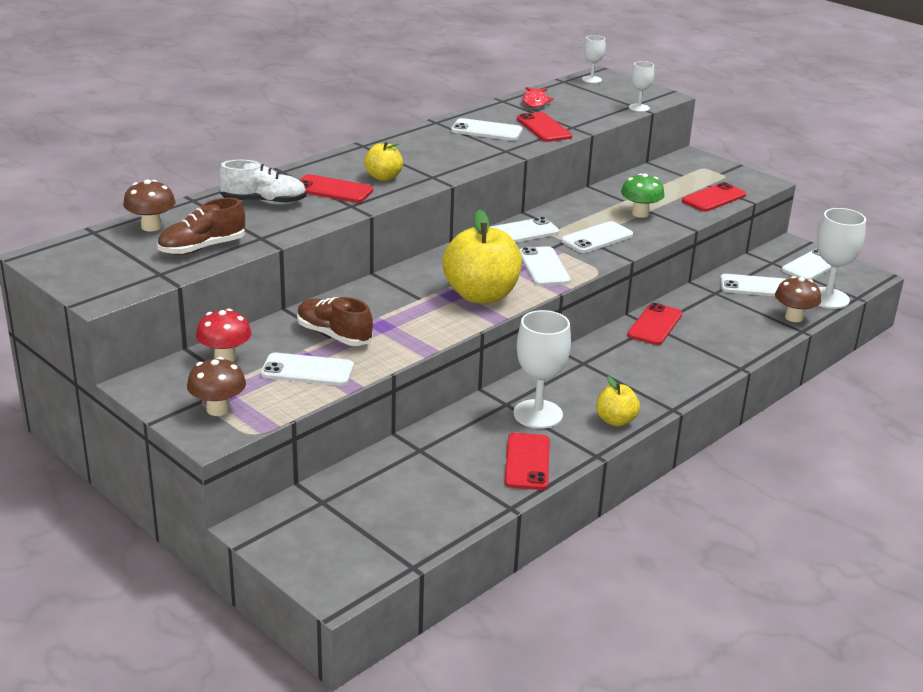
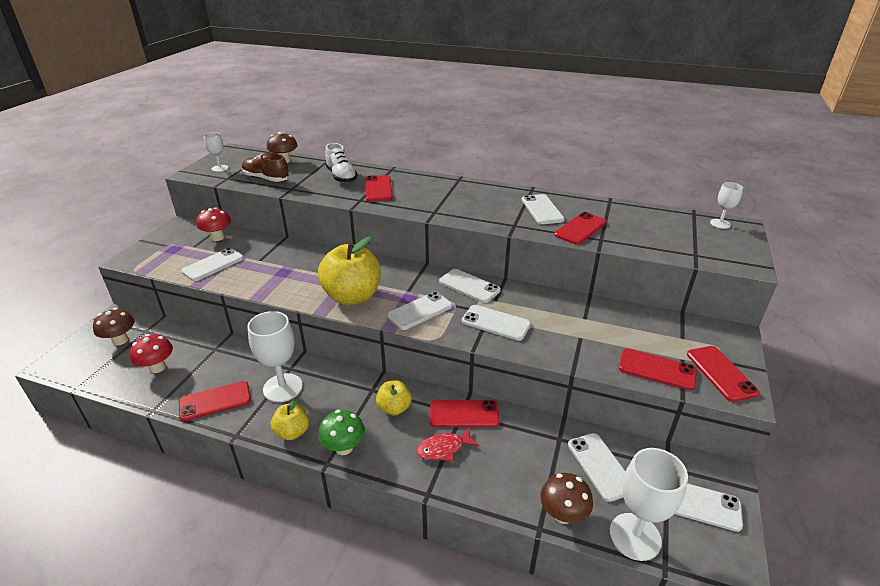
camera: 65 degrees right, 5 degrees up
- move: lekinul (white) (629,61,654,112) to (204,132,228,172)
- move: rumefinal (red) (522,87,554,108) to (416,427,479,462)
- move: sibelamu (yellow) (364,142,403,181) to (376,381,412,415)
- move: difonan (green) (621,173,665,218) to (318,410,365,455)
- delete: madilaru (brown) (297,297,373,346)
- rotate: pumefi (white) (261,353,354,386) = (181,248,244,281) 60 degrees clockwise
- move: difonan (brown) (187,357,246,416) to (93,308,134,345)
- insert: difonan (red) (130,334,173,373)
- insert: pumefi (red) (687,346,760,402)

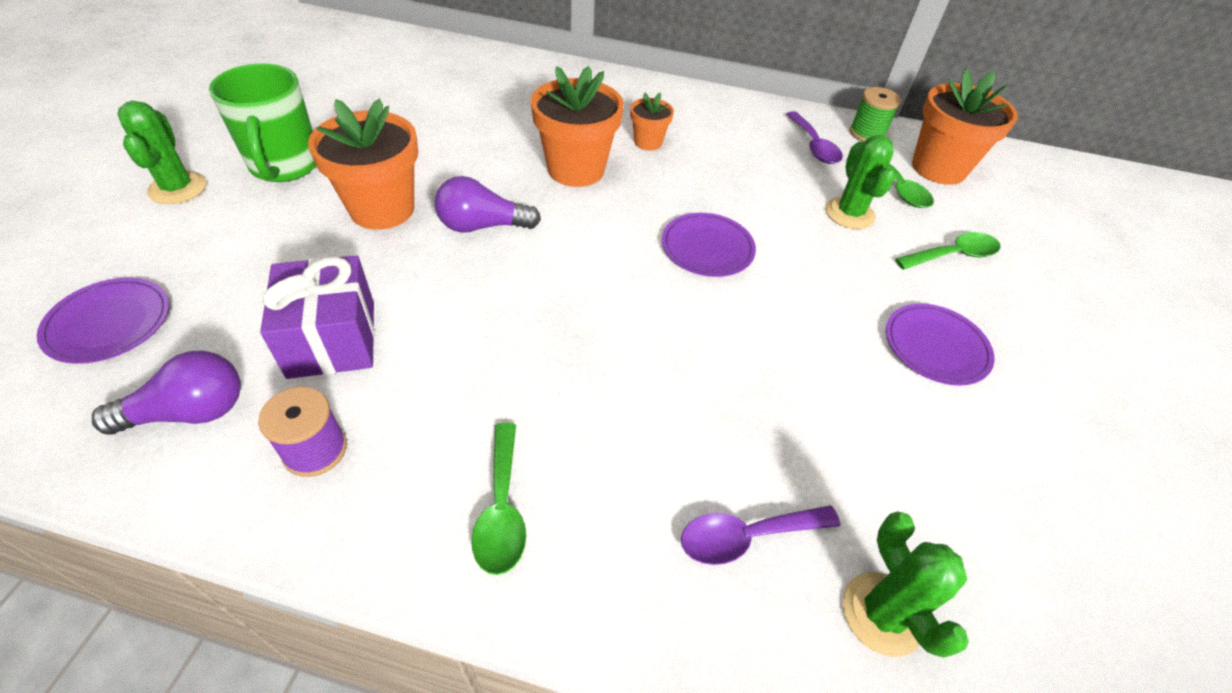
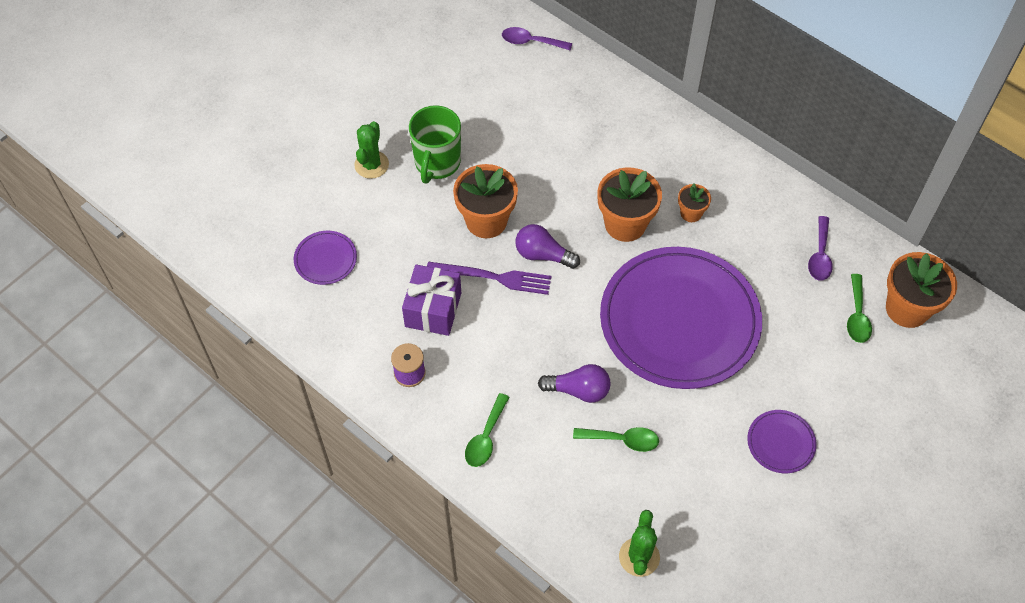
camera: 30 degrees right, 10 degrees up
- delete: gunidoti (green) (850,87,901,142)
- delete: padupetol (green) (826,135,895,229)
- resize: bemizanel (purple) (662,213,756,277) = (600,247,762,389) x2.48
- move: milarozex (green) (895,232,1001,270) to (573,427,659,452)
- move: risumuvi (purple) (92,351,241,435) to (538,364,610,403)
- move: milarozex (purple) (681,505,840,565) to (502,27,572,51)
- insert: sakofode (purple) (427,262,551,295)

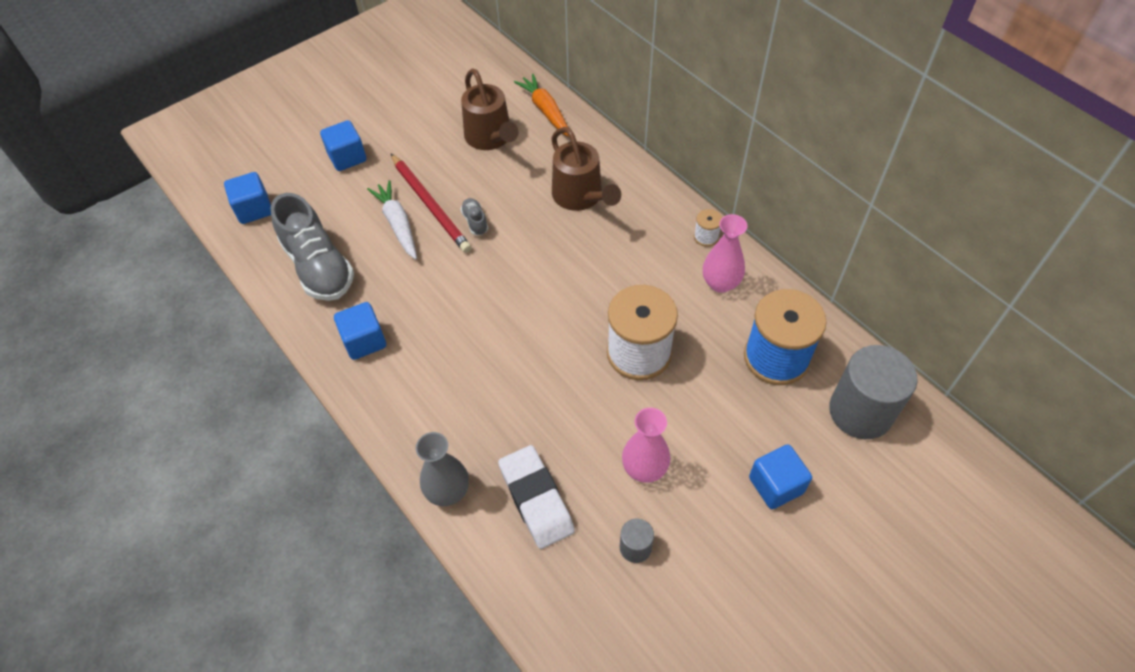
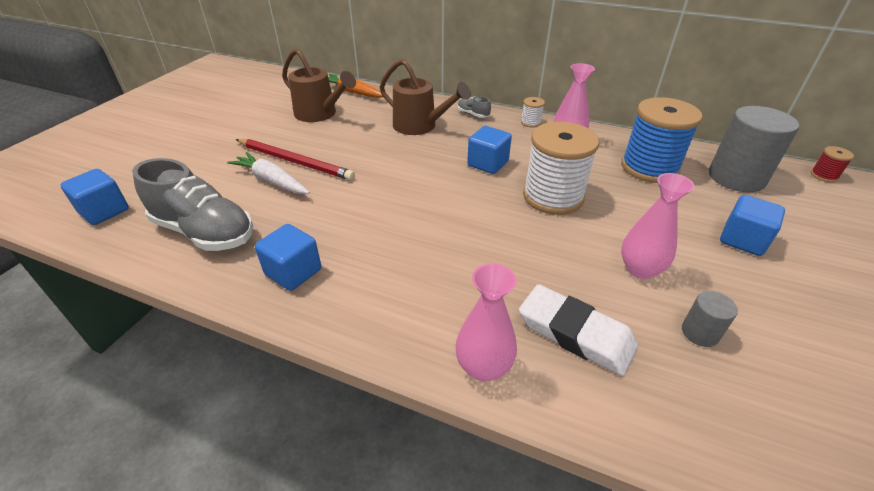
camera: 30 degrees left, 15 degrees down
- move: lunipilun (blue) (320,120,366,171) to (467,126,512,174)
- move: madilaru (grey) (460,198,488,235) to (458,96,491,118)
- recolor: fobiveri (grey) (415,432,469,506) to fobiveri (pink) (455,264,517,382)
- insert: gunidoti (red) (810,146,854,182)

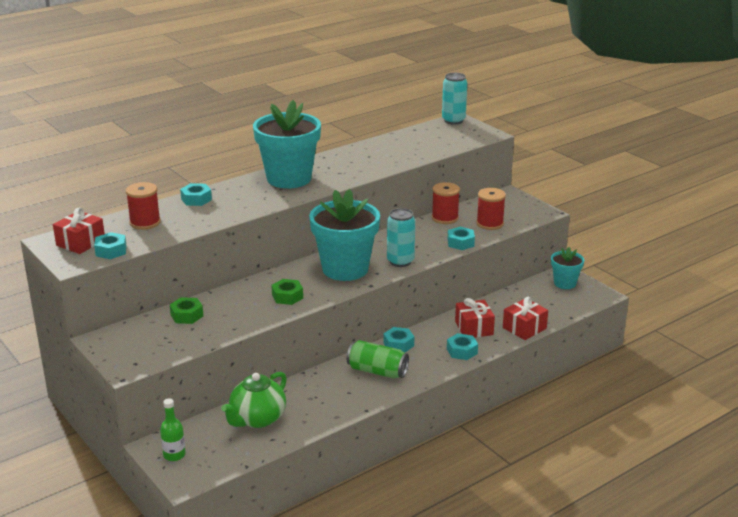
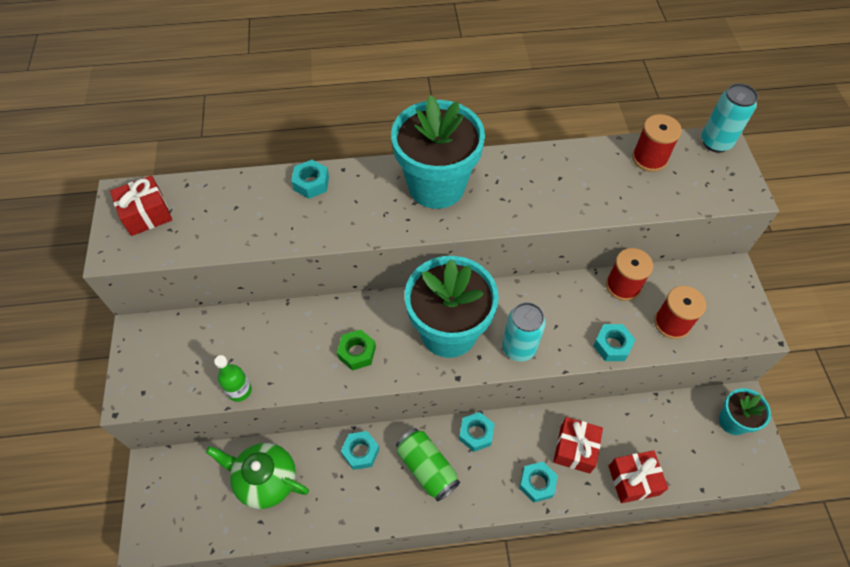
camera: 30 degrees right, 30 degrees up
- move: gunidoti (red) (126,182,161,230) to (632,114,682,172)
- move: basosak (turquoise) (94,232,127,259) to (341,431,379,470)
- delete: basosak (green) (170,297,203,324)
- rotate: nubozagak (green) (221,372,287,428) = (206,443,309,509) 45 degrees clockwise
- move: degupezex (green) (160,398,186,461) to (214,355,252,402)

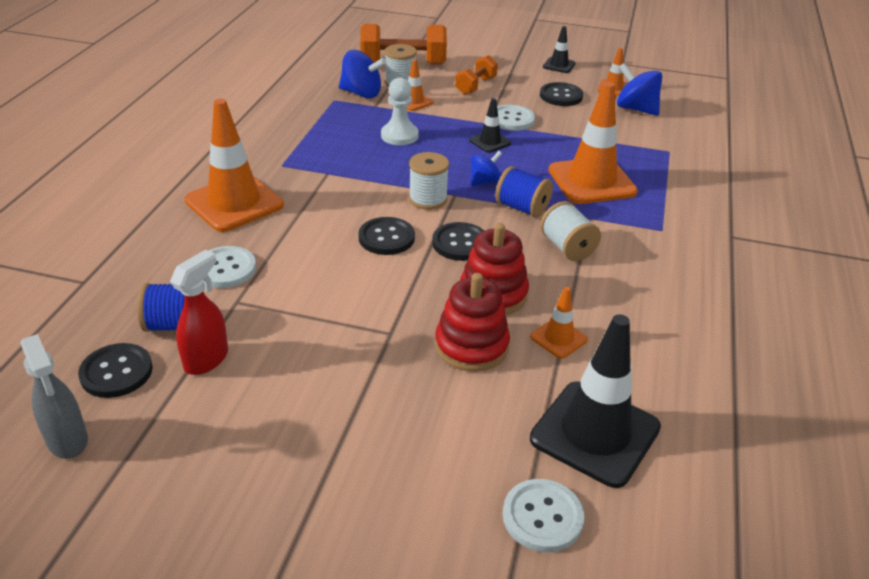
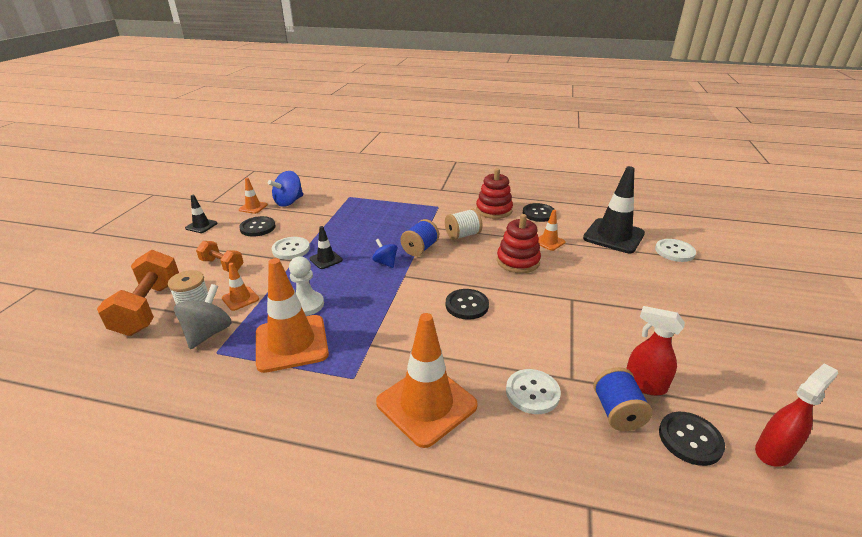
camera: 90 degrees left, 5 degrees down
- recolor: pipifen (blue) (339,50,387,98) to pipifen (grey) (174,284,232,349)
- move: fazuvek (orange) (549,82,638,204) to (256,258,329,373)
- delete: gunidoti (white) (409,152,449,210)
- move: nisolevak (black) (432,222,484,261) to (523,203,555,222)
- move: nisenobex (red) (435,273,510,372) to (476,168,513,219)
- recolor: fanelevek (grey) (20,334,88,459) to fanelevek (red) (755,363,838,467)

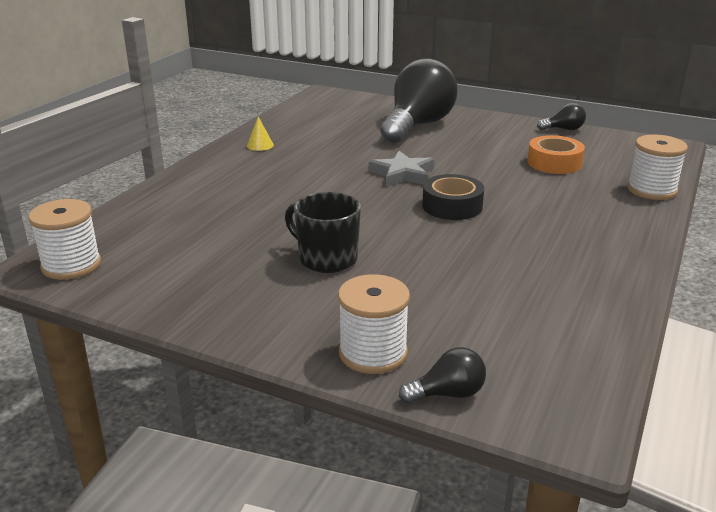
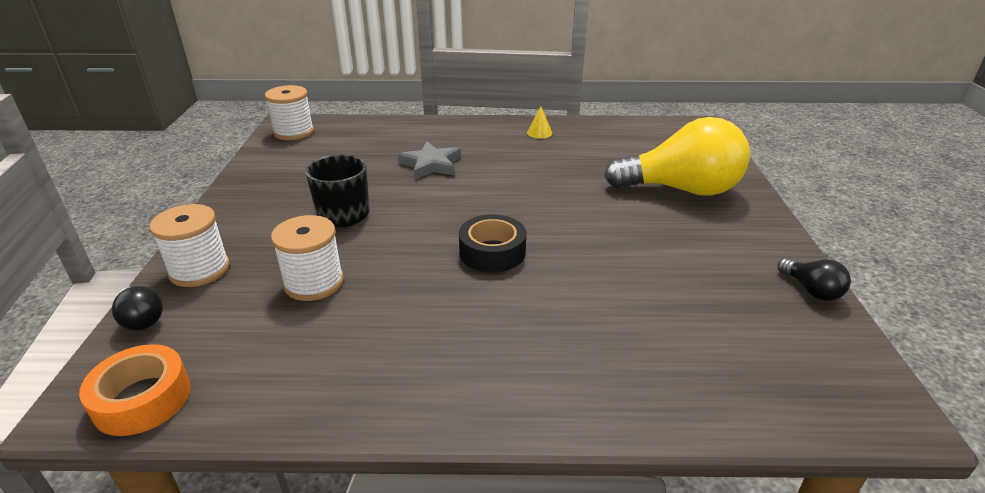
camera: 65 degrees right, 5 degrees up
- recolor: risumuvi (black) (380,58,458,143) to risumuvi (yellow) (604,117,750,196)
- move: gunidoti (white) (627,134,688,200) to (271,215,344,301)
- move: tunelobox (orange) (527,135,585,174) to (79,344,191,436)
- move: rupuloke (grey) (369,151,434,187) to (398,142,461,179)

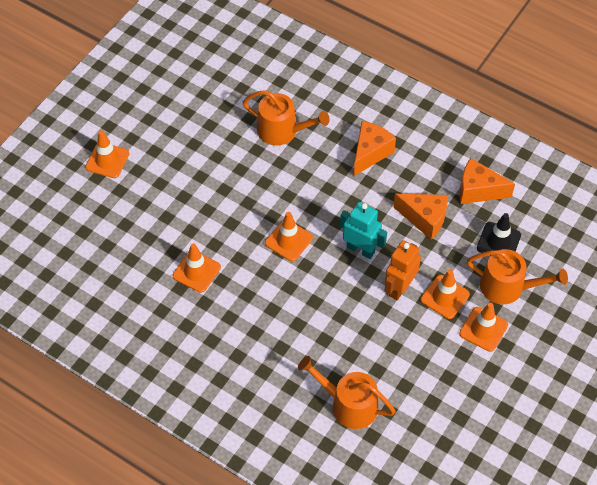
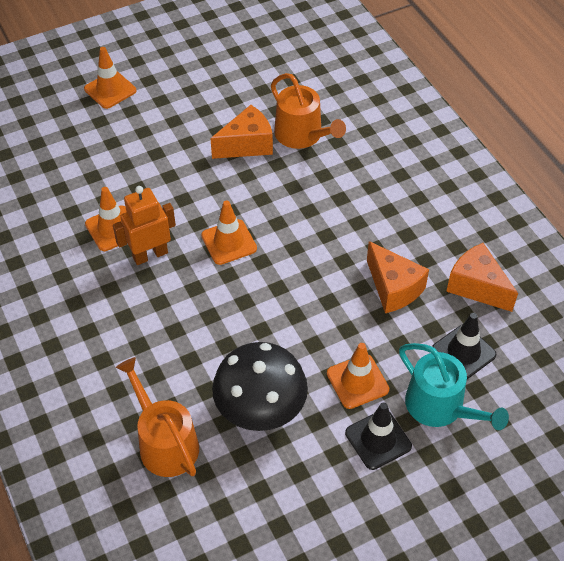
camera: 30 degrees right, 5 degrees down
- move: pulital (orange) (354,121,396,176) to (210,105,273,159)
- delete: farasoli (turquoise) (340,202,387,259)
- move: farasoli (orange) (385,240,421,300) to (113,186,176,265)
- recolor: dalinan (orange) (467,249,568,304) to dalinan (turquoise) (399,343,509,430)
- recolor: fazuvek (orange) (459,303,508,352) to fazuvek (black) (345,402,412,470)
- insert: difonan (black) (212,342,308,431)

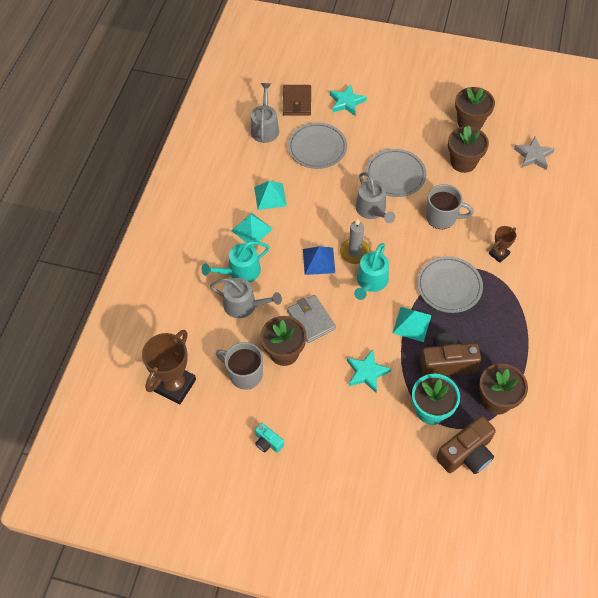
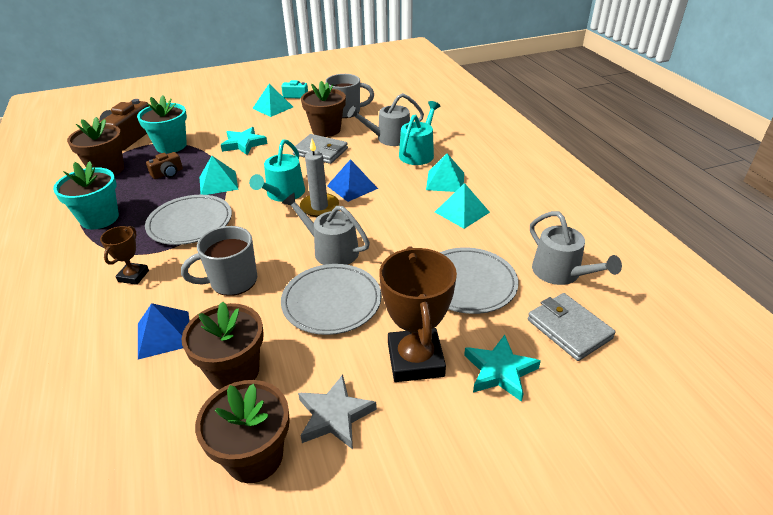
camera: 145 degrees right, 20 degrees down
- recolor: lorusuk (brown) (283,85,311,116) to lorusuk (grey) (528,293,616,361)
- move: rupuloke (grey) (514,137,555,170) to (298,375,377,449)
- rotate: dalinan (turquoise) (354,243,389,300) = (249,139,305,202) 150 degrees counterclockwise
- move: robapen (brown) (142,330,196,404) to (379,246,457,382)
- resize: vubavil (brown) (420,332,481,376) = (146,152,183,179) x0.52
- insert: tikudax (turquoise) (252,84,293,117)
- insert: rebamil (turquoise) (53,161,119,229)
- insert: tikudax (blue) (138,303,189,359)

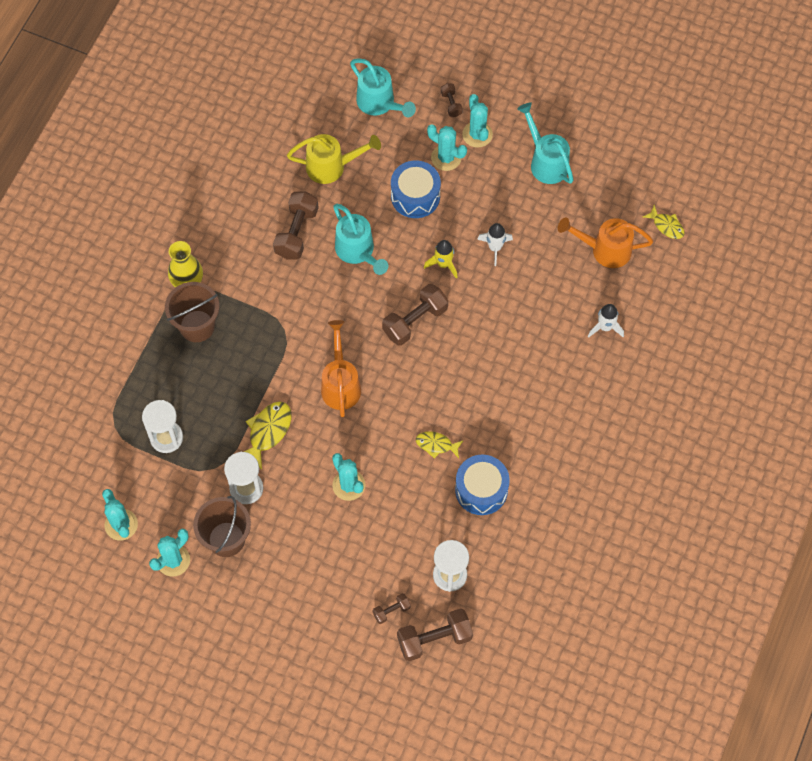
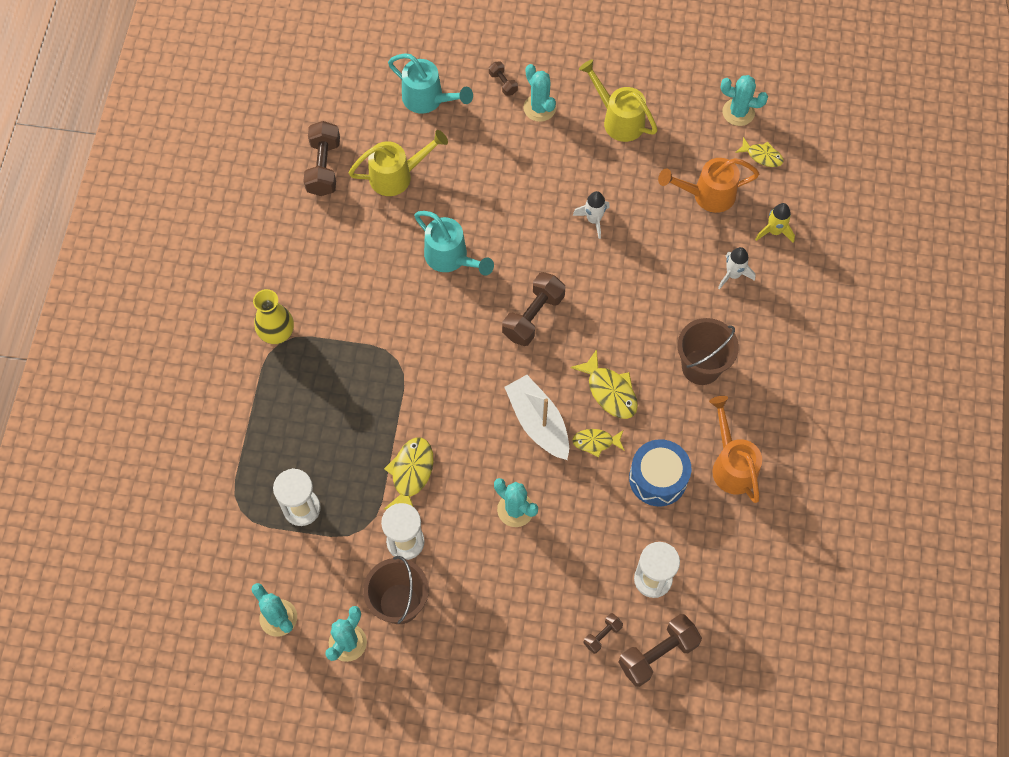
camera: 15 degrees left, 0 degrees up
- recolor: dalinan (turquoise) (517,102,574,184) to dalinan (yellow) (579,59,658,142)
- move: padupetol (turquoise) (427,124,467,171) to (721,75,768,126)
- delete: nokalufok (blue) (391,160,441,218)
- move: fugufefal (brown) (273,191,319,259) to (303,121,340,196)
- move: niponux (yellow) (424,240,458,279) to (755,203,795,243)
- move: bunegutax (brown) (165,282,219,342) to (677,318,739,385)
- move: dalinan (orange) (321,320,361,418) to (709,396,762,503)
- insert: rumefinal (yellow) (570,349,638,419)
- insert: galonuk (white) (504,375,569,460)

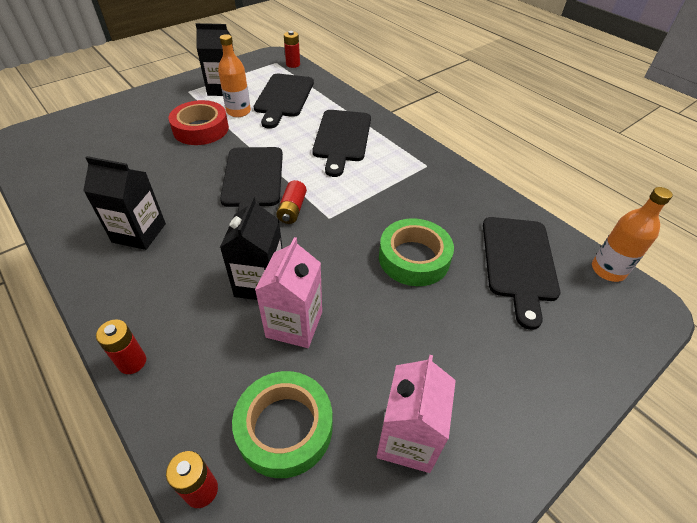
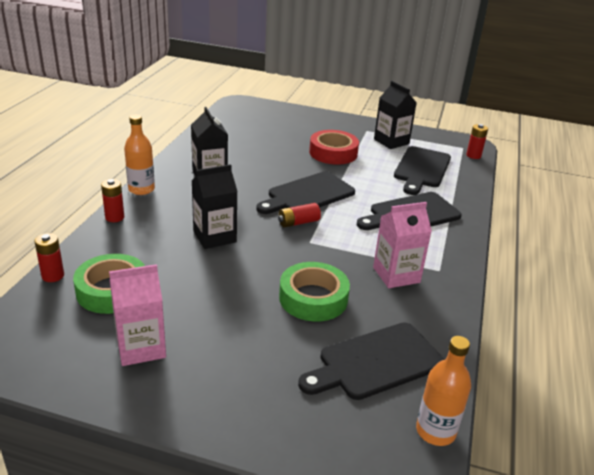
camera: 55 degrees right, 15 degrees down
- move: degupezex (orange) (218,34,251,117) to (124,115,155,195)
- rotate: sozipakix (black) (254,74,314,129) = (394,146,451,195) 45 degrees counterclockwise
- move: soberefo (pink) (255,237,322,348) to (373,202,432,288)

